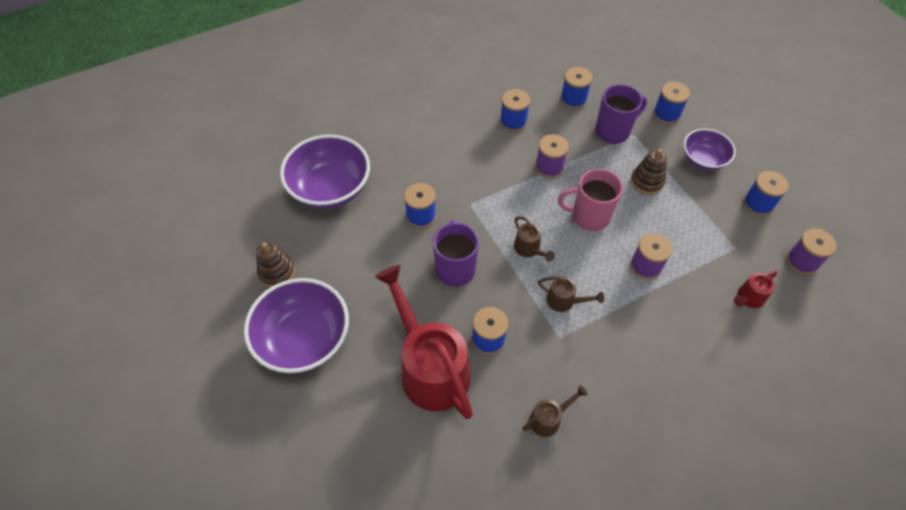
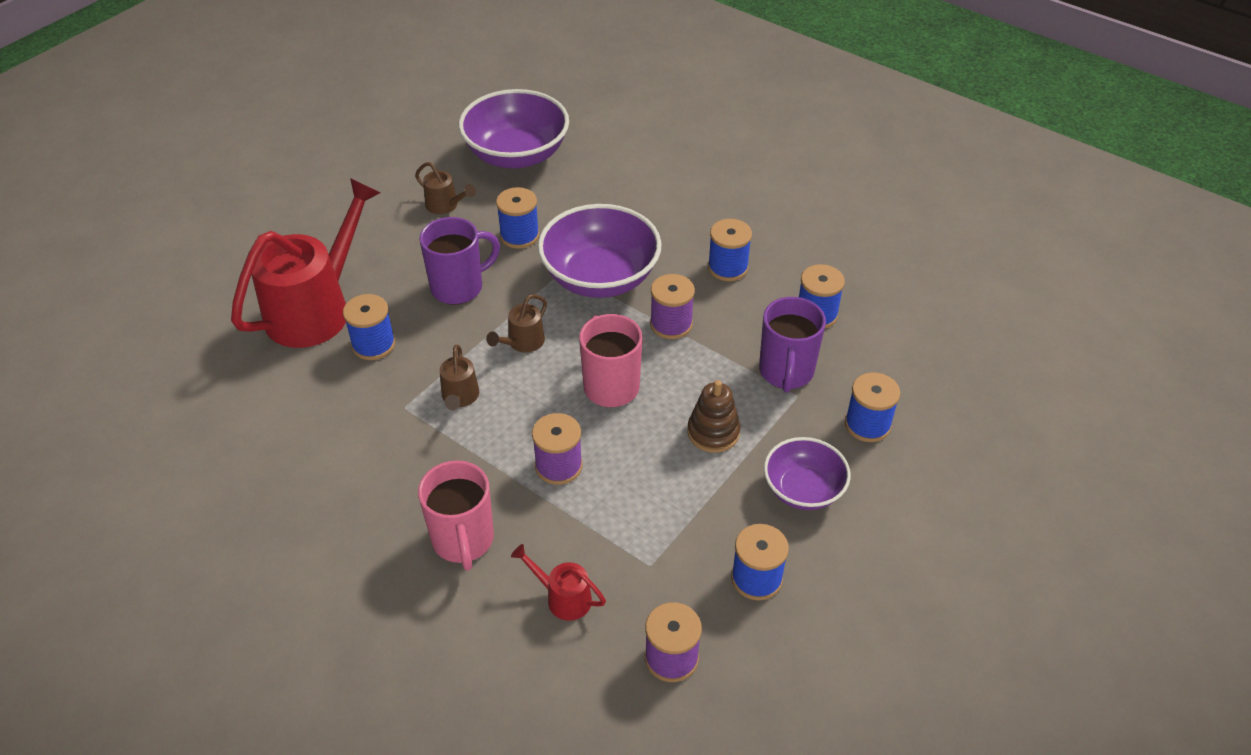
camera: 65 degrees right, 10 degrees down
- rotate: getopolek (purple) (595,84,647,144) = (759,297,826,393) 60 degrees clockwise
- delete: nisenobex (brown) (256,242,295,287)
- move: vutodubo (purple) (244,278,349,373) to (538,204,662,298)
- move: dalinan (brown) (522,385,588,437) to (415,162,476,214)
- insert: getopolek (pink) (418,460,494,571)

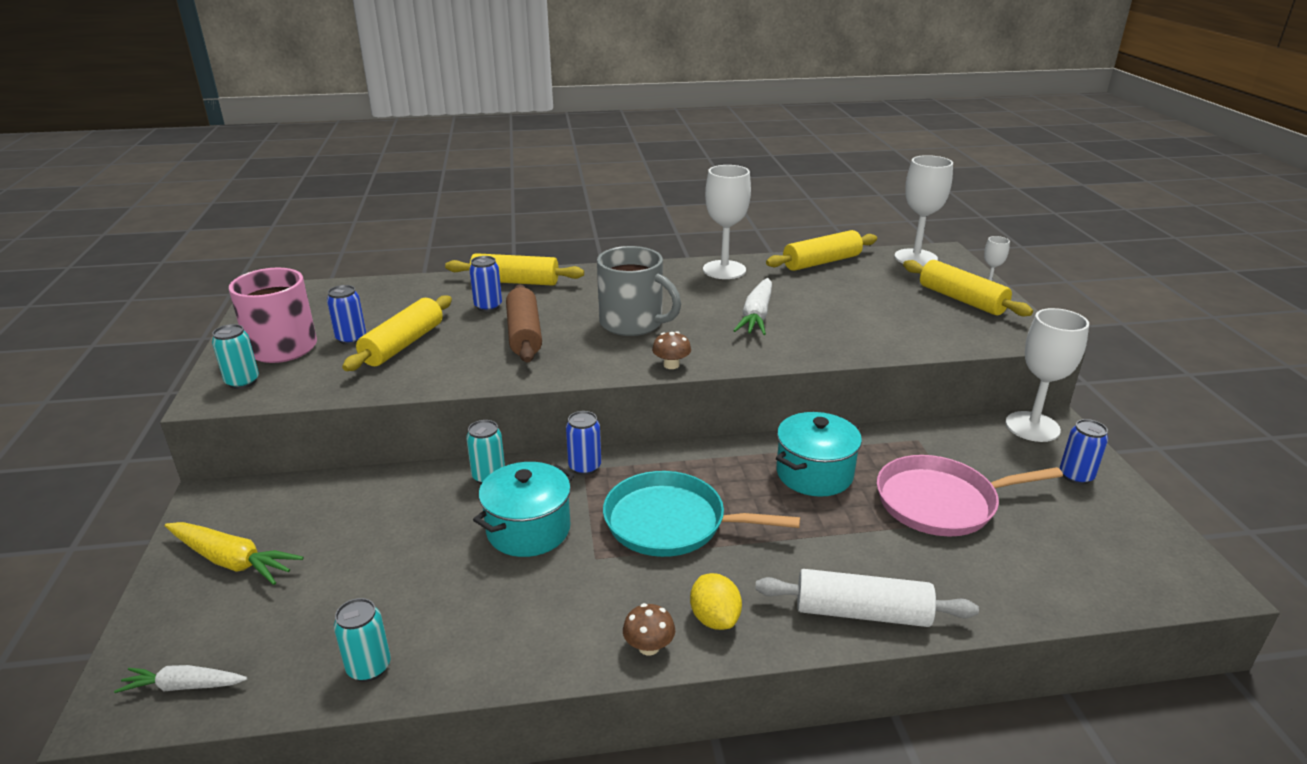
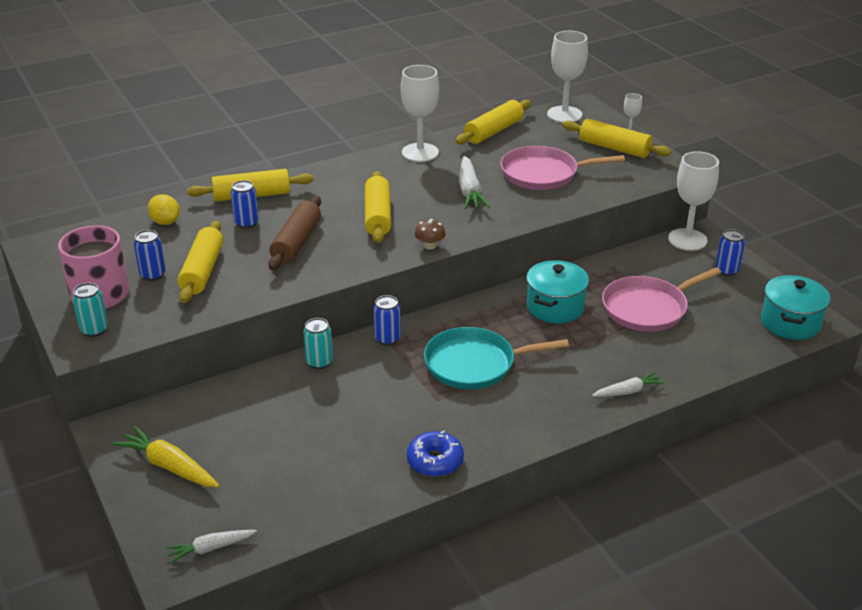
camera: 20 degrees left, 5 degrees up
- replace: getopolek (grey) (597,246,681,336) to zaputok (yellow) (365,171,391,243)
- rotate: zaputok (brown) (506,284,542,363) = (268,196,321,270) 45 degrees clockwise
- move: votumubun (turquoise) (473,462,574,557) to (761,275,830,340)
- rotate: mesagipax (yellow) (165,522,304,585) = (112,426,219,487) 150 degrees counterclockwise
- replace: zaputok (white) (755,569,979,627) to mesagipax (white) (592,372,665,397)
- move: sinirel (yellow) (690,573,742,630) to (148,194,180,225)
- delete: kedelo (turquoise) (334,598,391,682)
- delete: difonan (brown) (623,603,675,656)
- insert: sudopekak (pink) (500,146,625,190)
- insert: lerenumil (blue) (407,431,464,477)

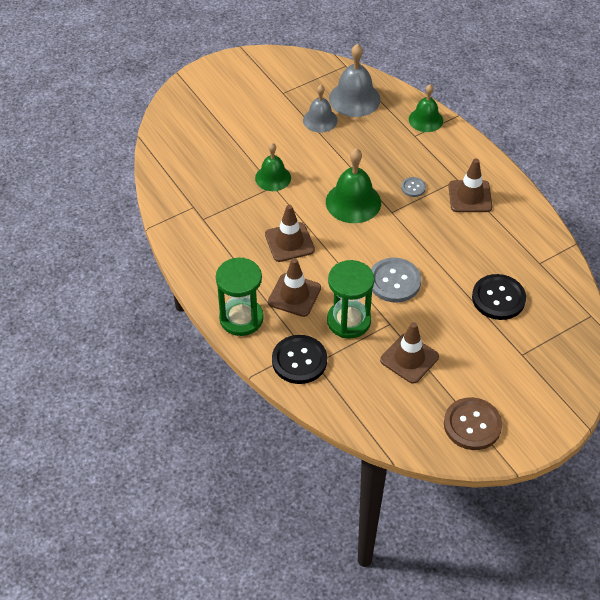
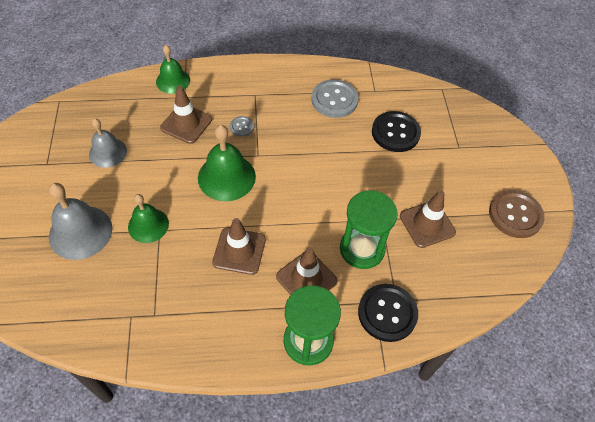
camera: 65 degrees left, 5 degrees up
- move: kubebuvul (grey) (329,44,381,117) to (49,183,112,260)
- move: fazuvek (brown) (448,159,492,212) to (160,86,212,144)
- move: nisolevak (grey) (371,258,421,303) to (311,79,358,118)

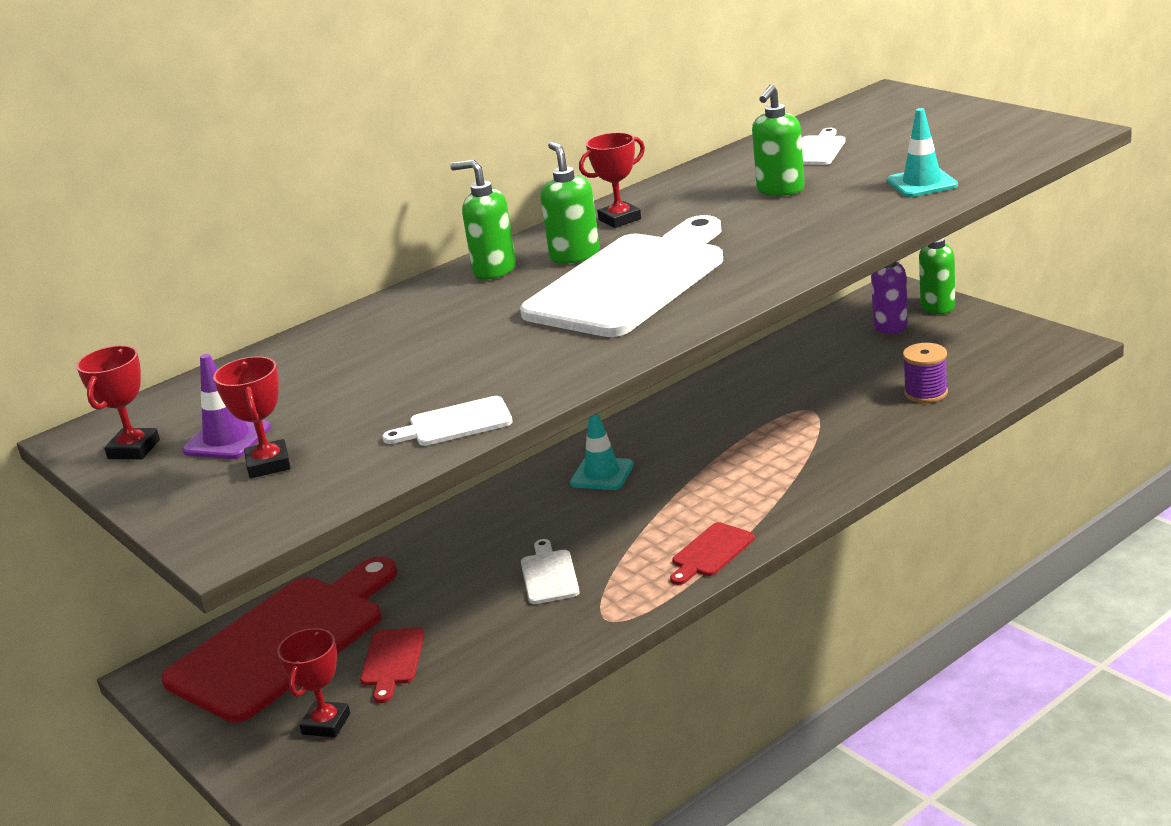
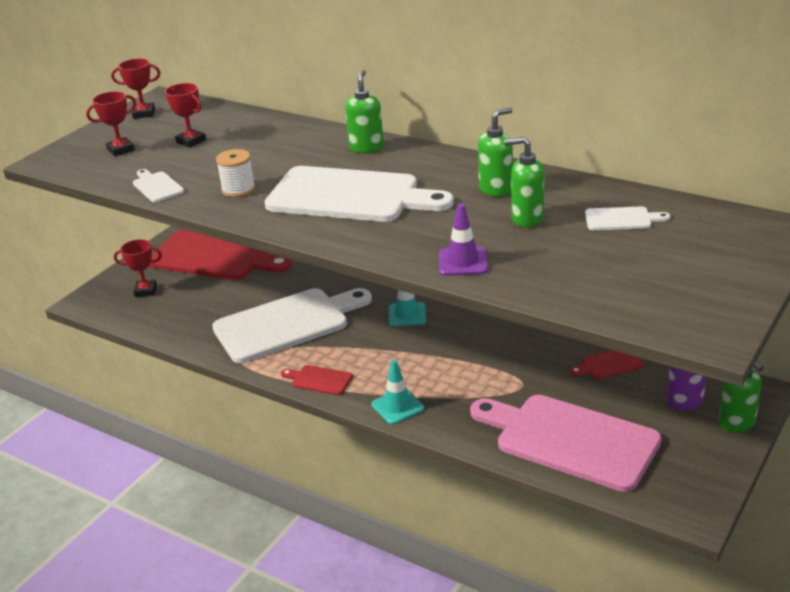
camera: 70 degrees right, 5 degrees up
- move: fazuvek (turquoise) (887,108,958,197) to (371,360,424,424)
- move: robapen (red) (579,132,645,228) to (165,83,206,148)
- move: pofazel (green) (541,141,600,264) to (478,107,513,197)
- replace: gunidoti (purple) (903,343,948,403) to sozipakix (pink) (470,395,662,492)
- move: fazuvek (purple) (182,354,271,459) to (439,203,488,276)
- resize: sozipakix (white) (521,539,580,604) = (212,288,372,363) x2.40
- move: sozipakix (red) (360,627,425,703) to (570,350,645,379)
- insert: gunidoti (white) (216,149,255,197)

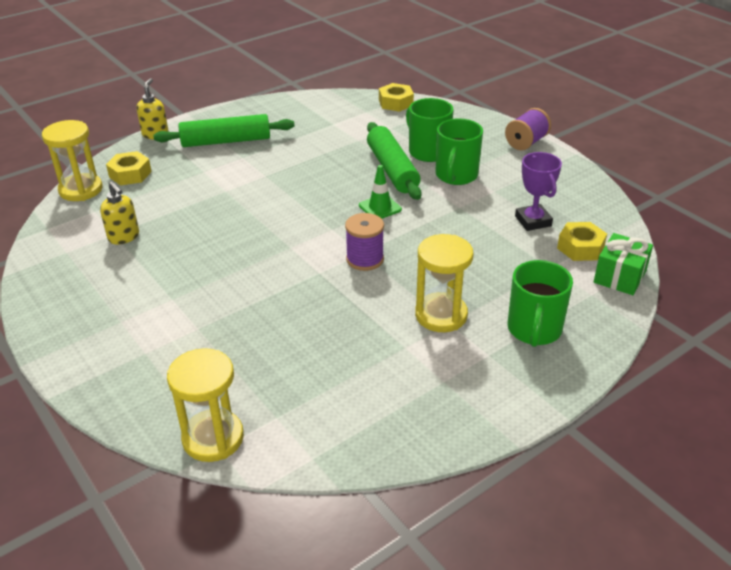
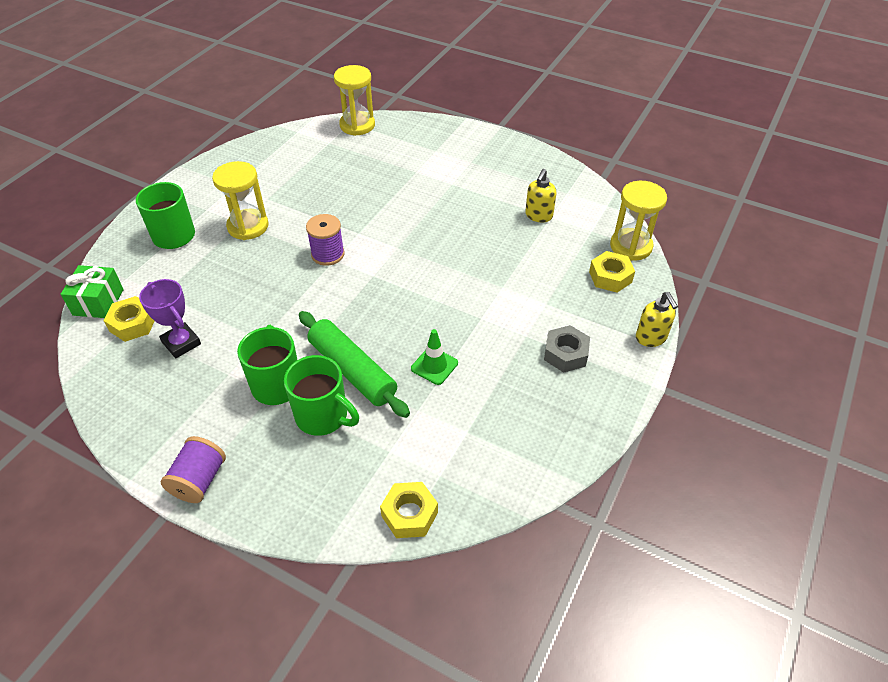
camera: 155 degrees right, 10 degrees up
- replace: zaputok (green) (153,114,295,147) to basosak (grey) (544,325,590,373)
- move: fazuvek (green) (359,165,402,219) to (411,329,458,385)
- rotate: pofazel (yellow) (100,181,139,245) = (525,169,557,222) 90 degrees counterclockwise

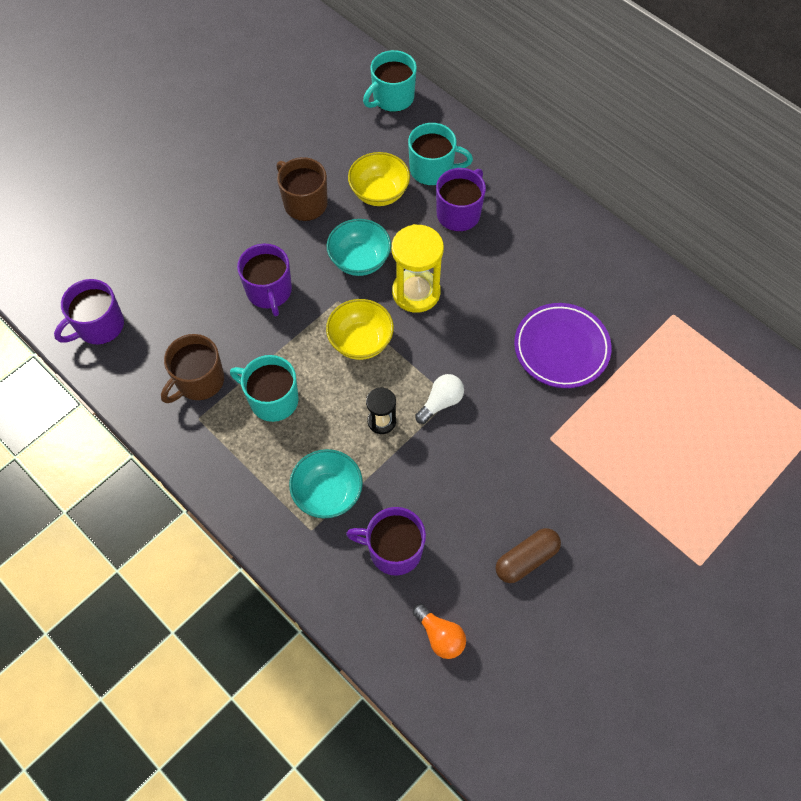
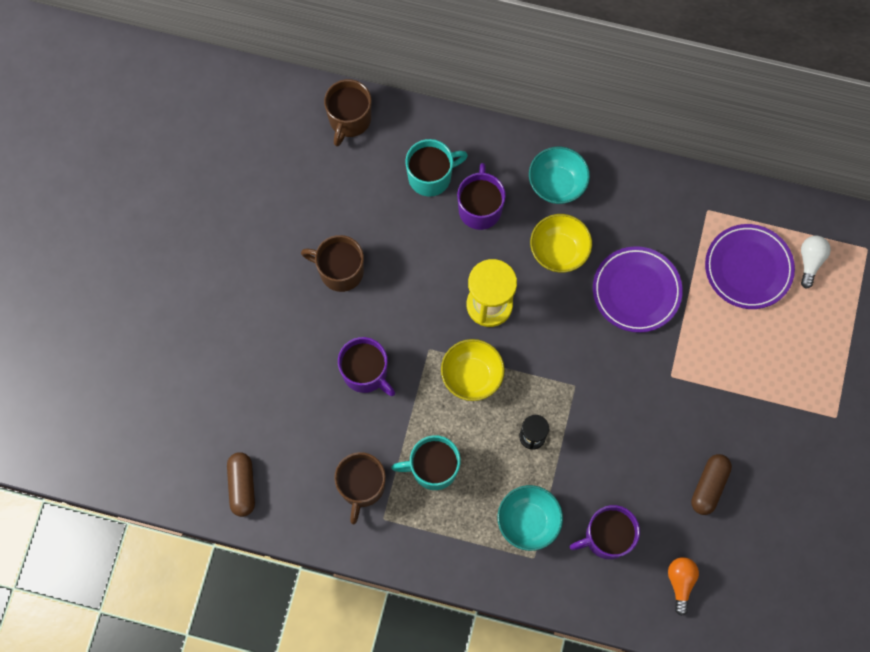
camera: 30 degrees left, 10 degrees up
- recolor: getopolek (turquoise) (363,50,417,112) to getopolek (brown) (324,79,371,147)
- move: vutodubo (yellow) (348,152,410,206) to (530,214,592,273)
- move: vutodubo (turquoise) (327,219,391,276) to (529,147,590,204)
- replace: getopolek (purple) (54,279,124,344) to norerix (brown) (227,452,255,517)
- move: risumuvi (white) (415,374,464,424) to (801,235,831,289)
- rotate: risumuvi (orange) (413,604,466,659) = (668,557,699,616) 105 degrees counterclockwise
- insert: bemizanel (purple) (705,224,795,309)

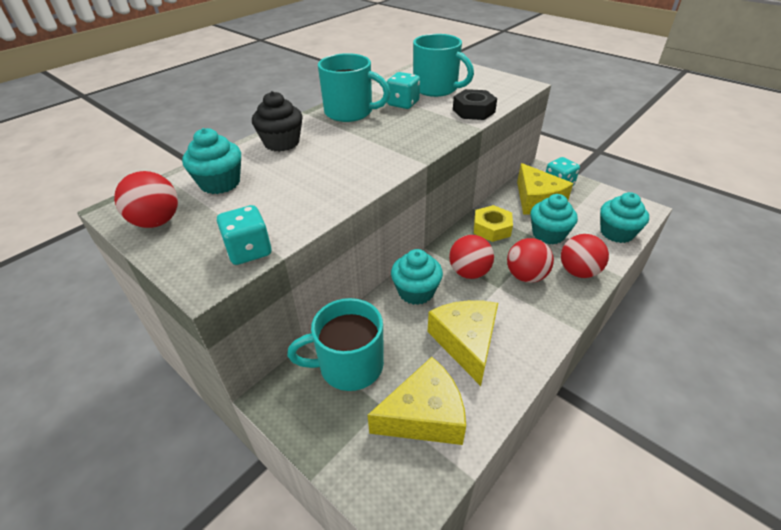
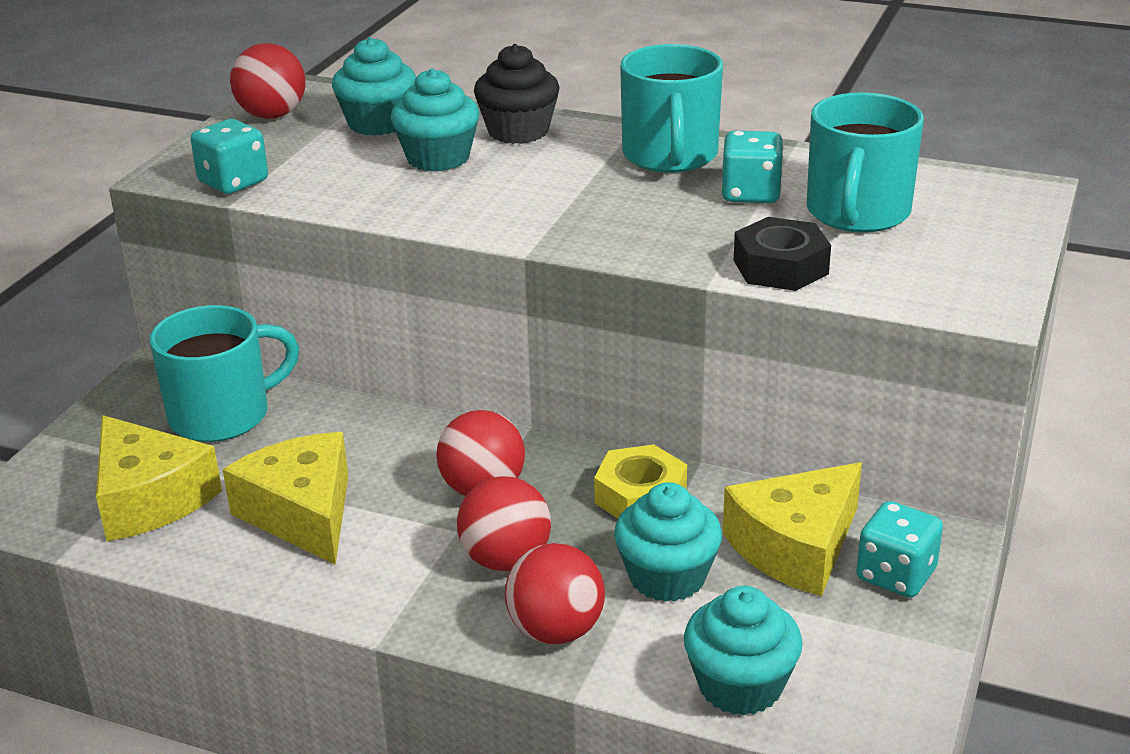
camera: 70 degrees right, 10 degrees down
- move: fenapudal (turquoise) (391,249,443,305) to (391,68,479,172)
- rotate: getopolek (turquoise) (287,298,384,391) = (150,305,299,442) 90 degrees clockwise
- rotate: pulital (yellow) (427,300,498,386) = (223,432,348,565) 90 degrees counterclockwise

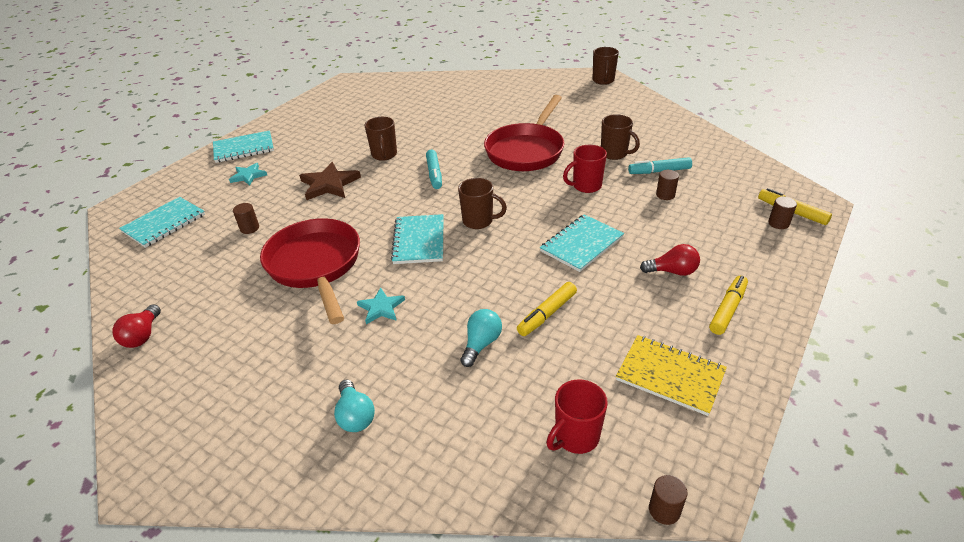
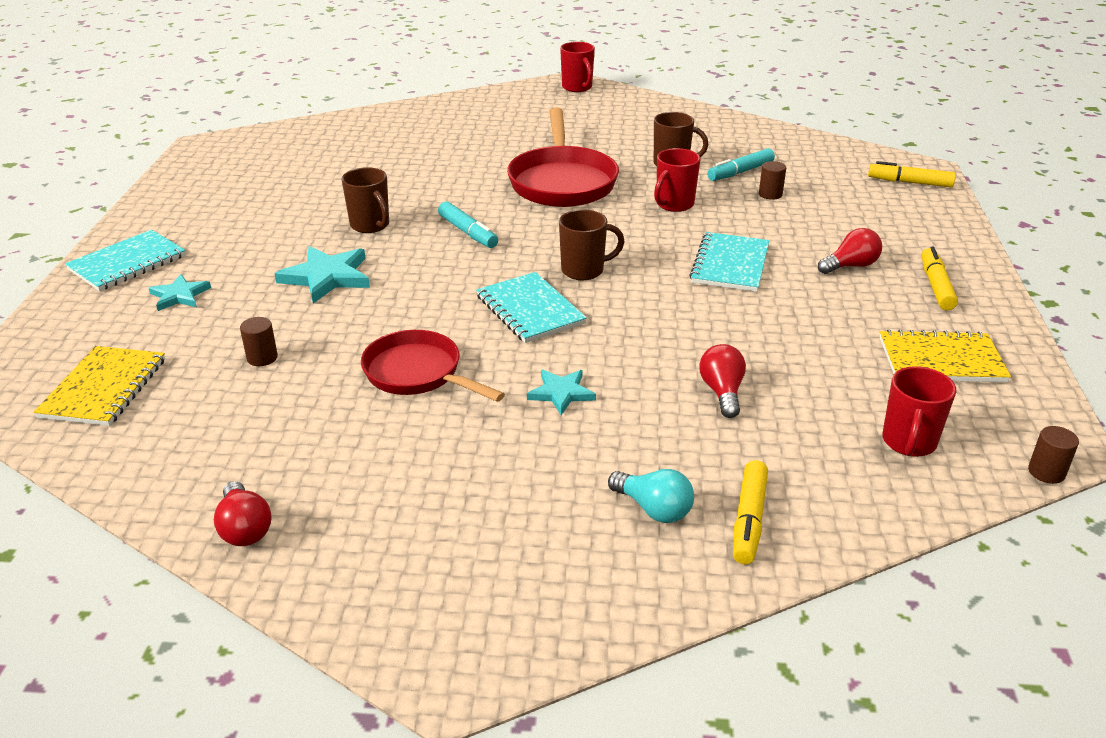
camera: 30 degrees left, 5 degrees down
- recolor: getopolek (brown) (593,47,619,85) to getopolek (red) (560,42,595,92)
- recolor: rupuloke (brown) (299,162,361,200) to rupuloke (turquoise) (274,246,370,304)
- recolor: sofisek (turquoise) (119,197,205,248) to sofisek (yellow) (34,346,165,426)
- delete: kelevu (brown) (768,197,797,229)
- resize: sudopekak (red) (260,218,360,324) = (361,330,505,402) x0.66
- move: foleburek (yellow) (517,282,577,336) to (733,460,768,564)
- recolor: risumuvi (turquoise) (460,309,502,367) to risumuvi (red) (699,344,746,418)

